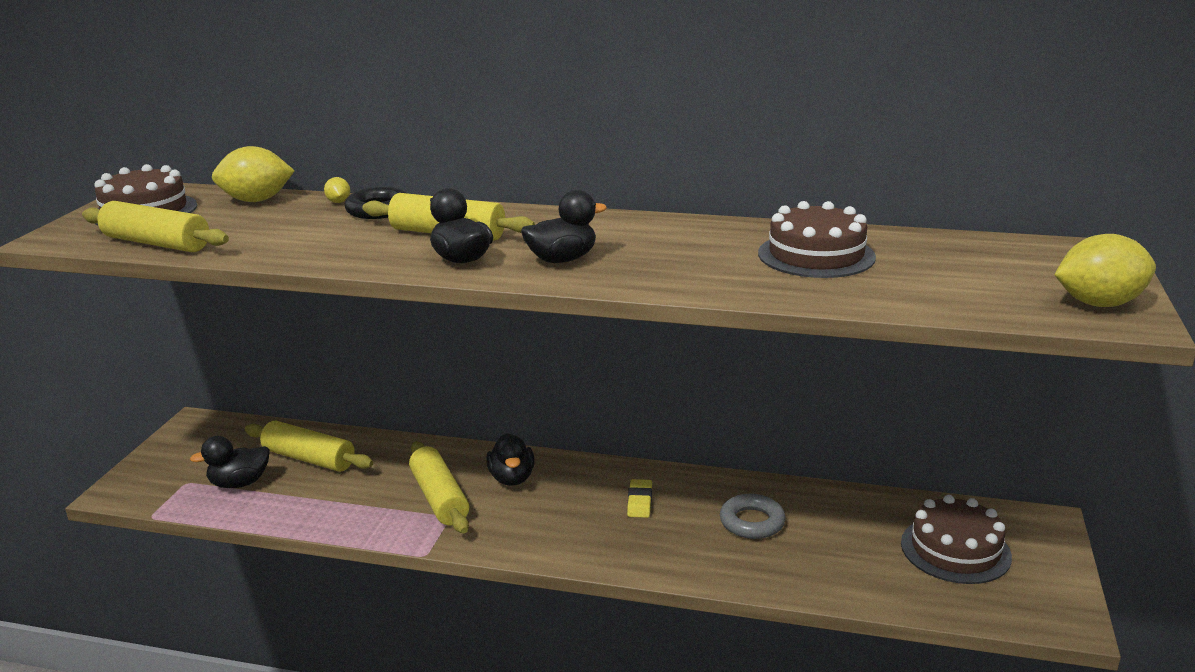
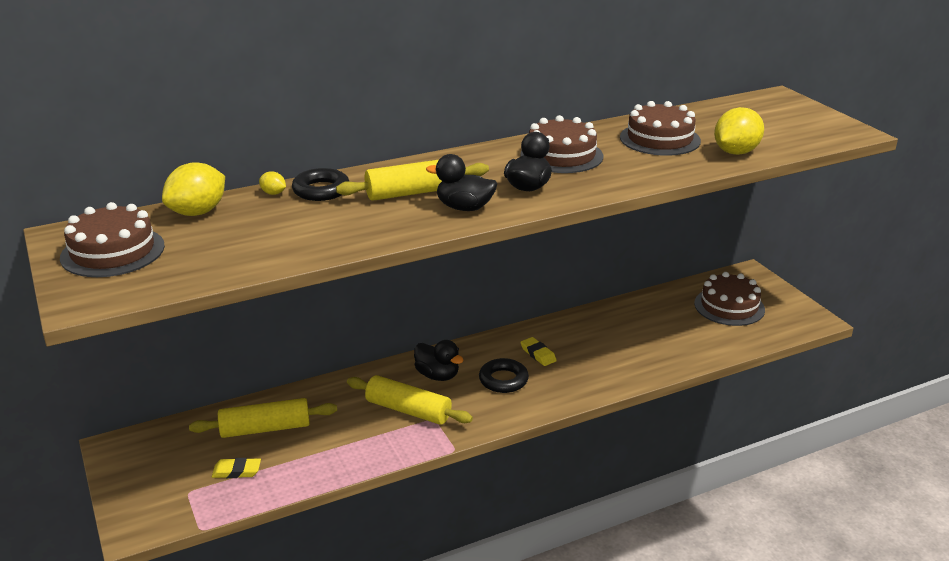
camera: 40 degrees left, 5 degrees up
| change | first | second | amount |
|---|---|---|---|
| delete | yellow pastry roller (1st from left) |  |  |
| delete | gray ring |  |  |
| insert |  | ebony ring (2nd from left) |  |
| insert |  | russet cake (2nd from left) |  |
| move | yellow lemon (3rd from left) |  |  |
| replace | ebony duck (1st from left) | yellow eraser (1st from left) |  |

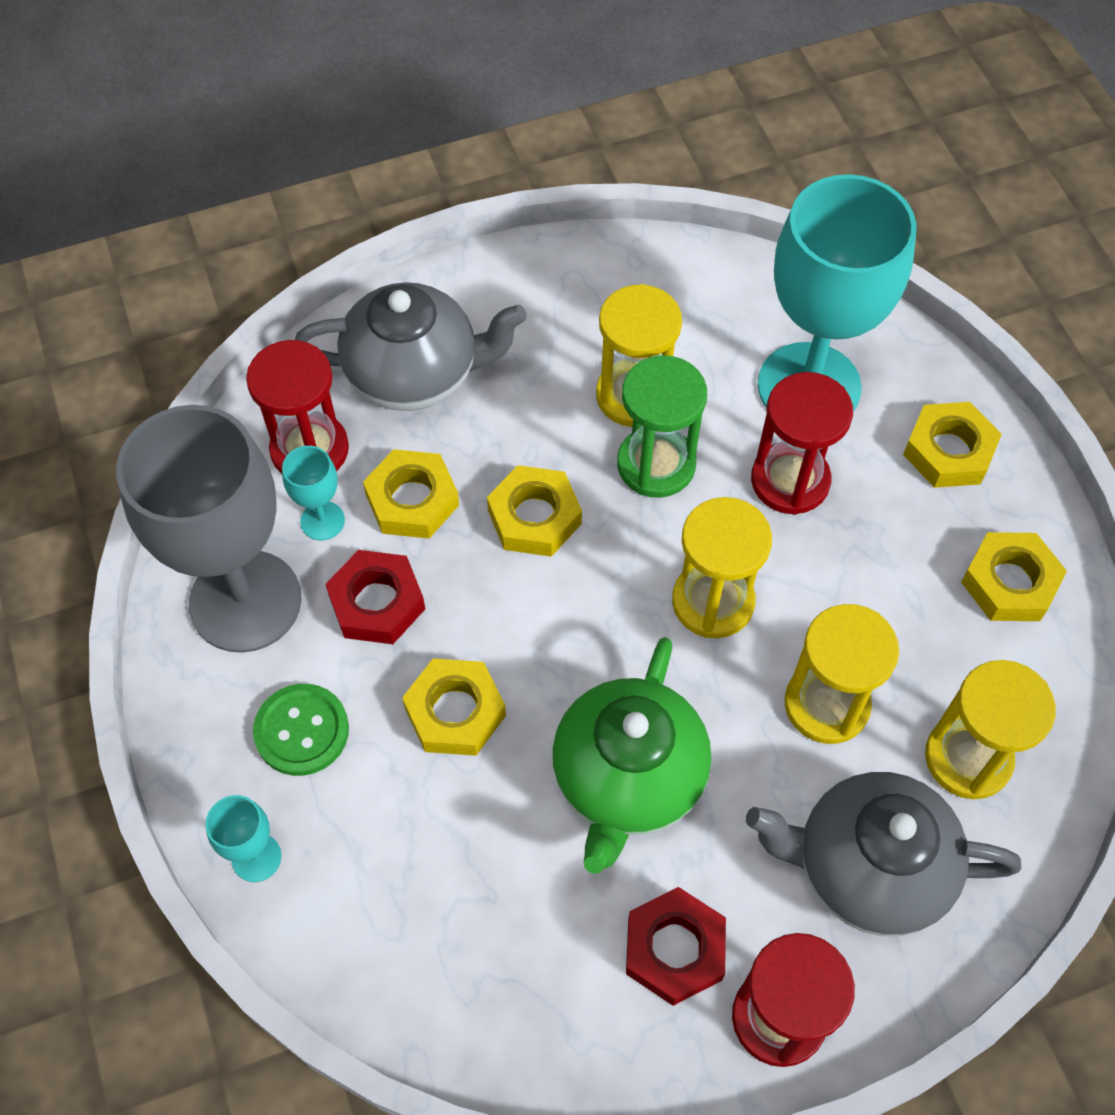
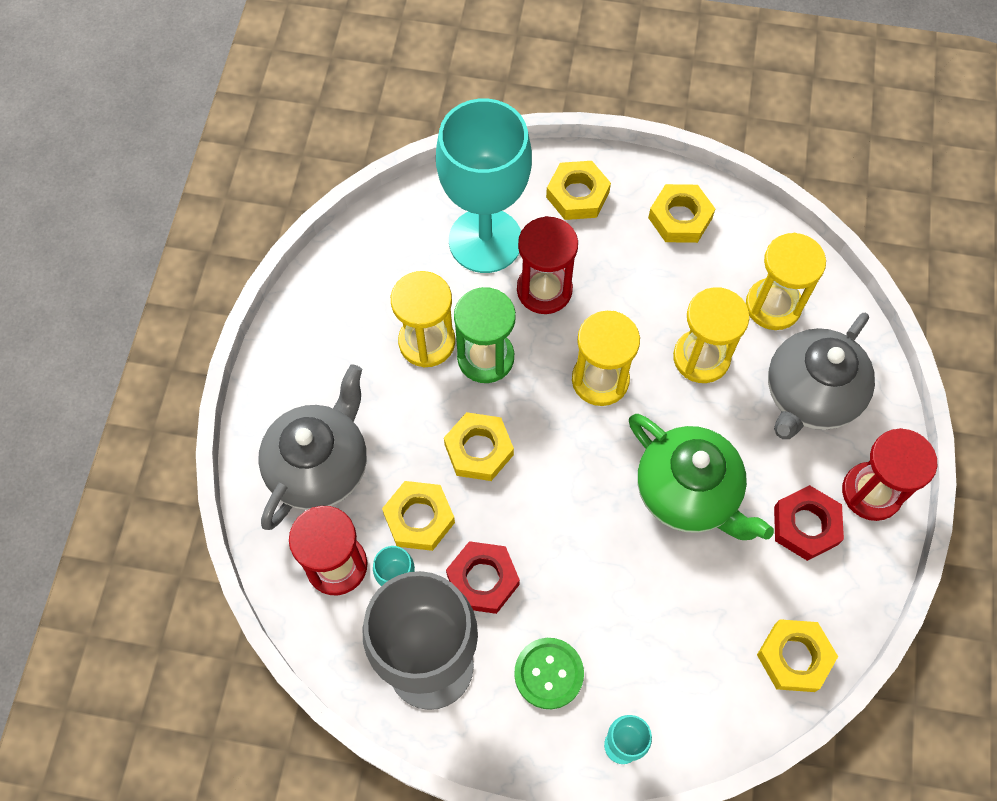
camera: 60 degrees left, 5 degrees up
| change | first | second | amount |
|---|---|---|---|
| move | yellow nut (2nd from left in the first image) | yellow nut (5th from left) |  |

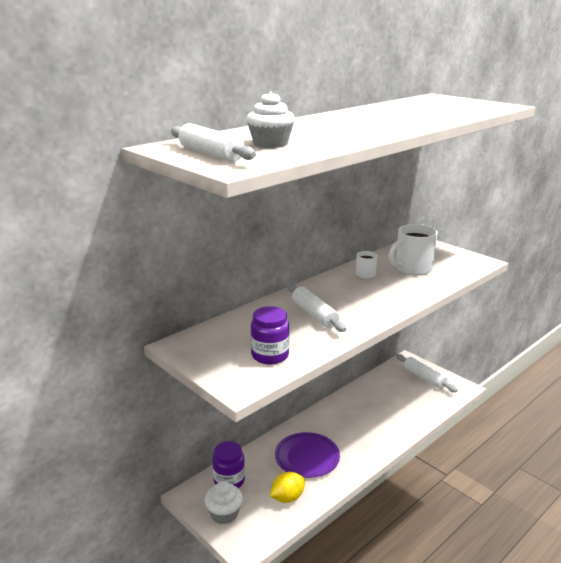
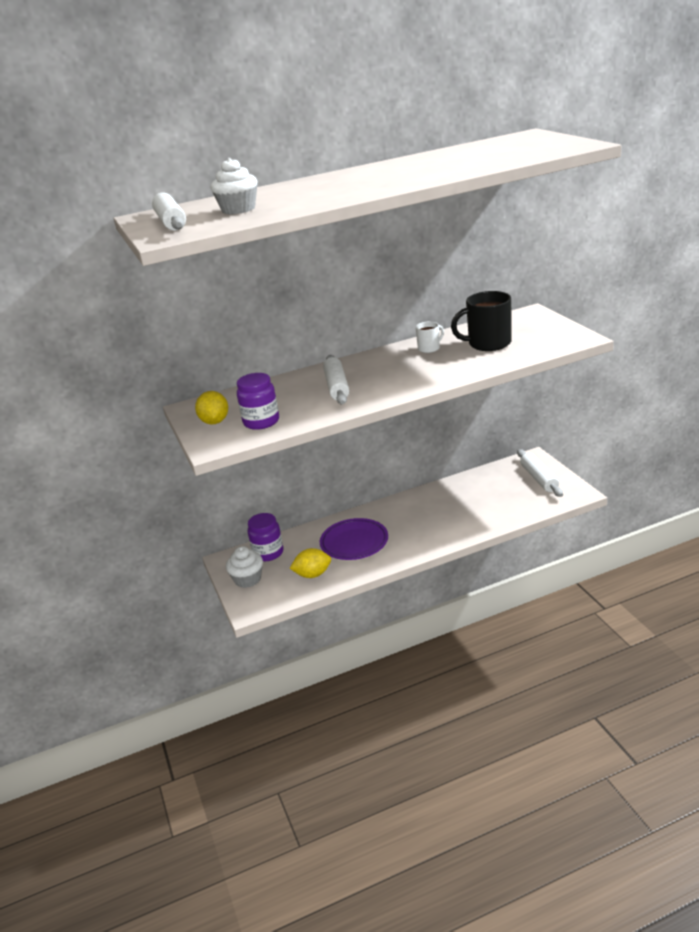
camera: 25 degrees right, 5 degrees up
| change | first | second | amount |
|---|---|---|---|
| insert |  | yellow lemon (1st from left) |  |
| recolor | white mug (2nd from left) | ebony mug |  |

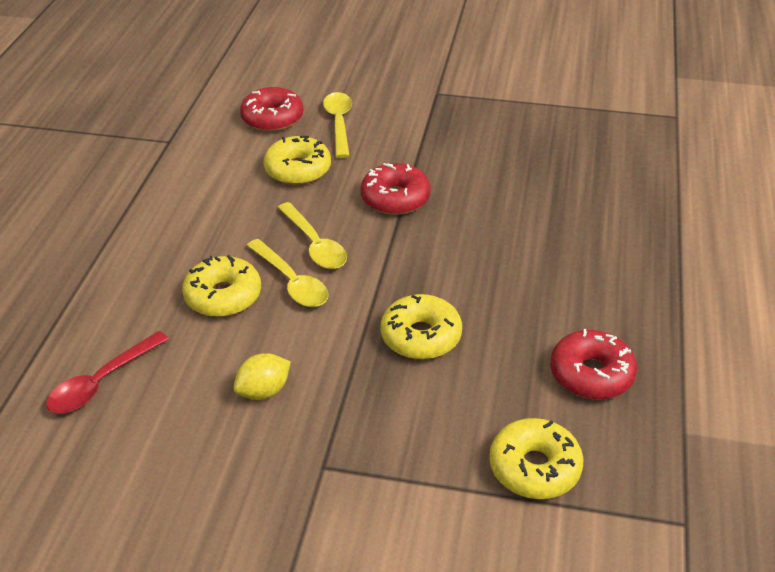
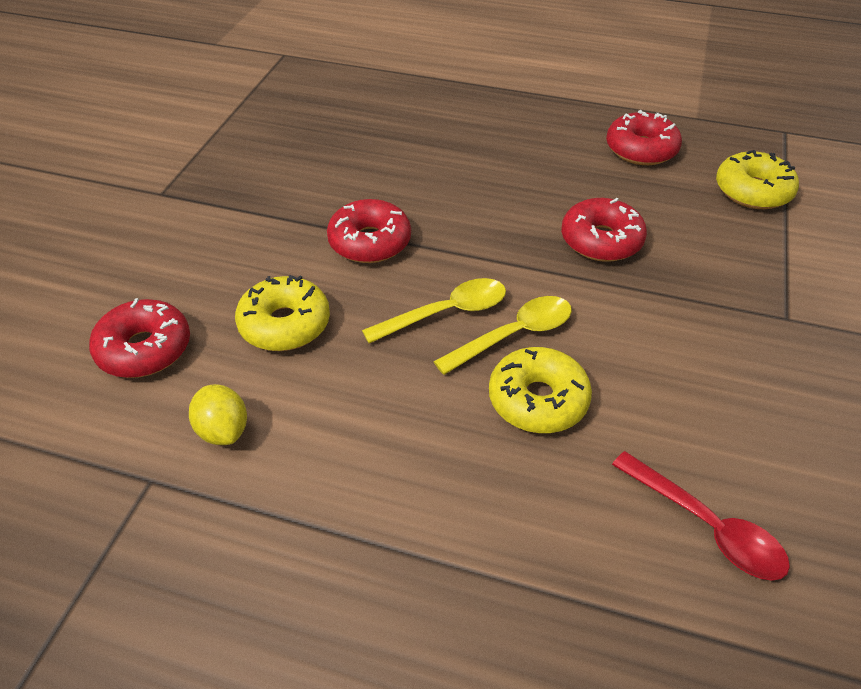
camera: 85 degrees left, 5 degrees up
| change | first | second | amount |
|---|---|---|---|
| delete | yellow spoon (3rd from left) |  |  |
| move | yellow lemon |  |  |
| recolor | yellow donut (3rd from left) | crimson donut (3rd from left) |  |

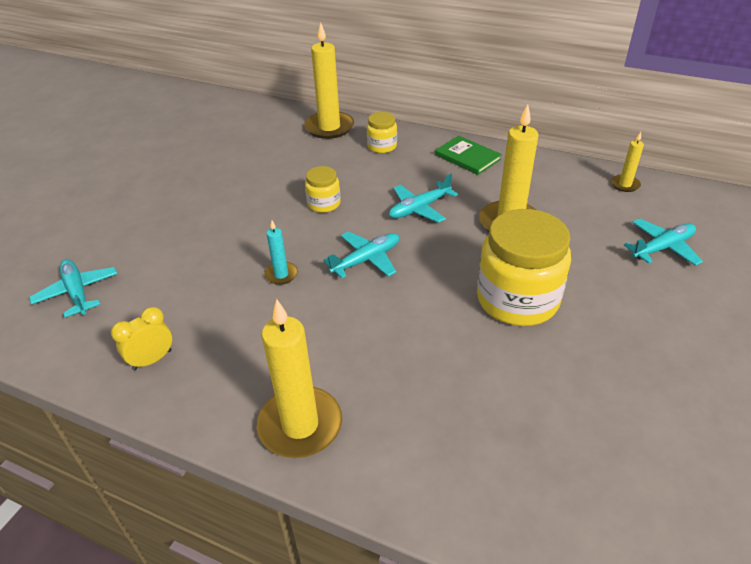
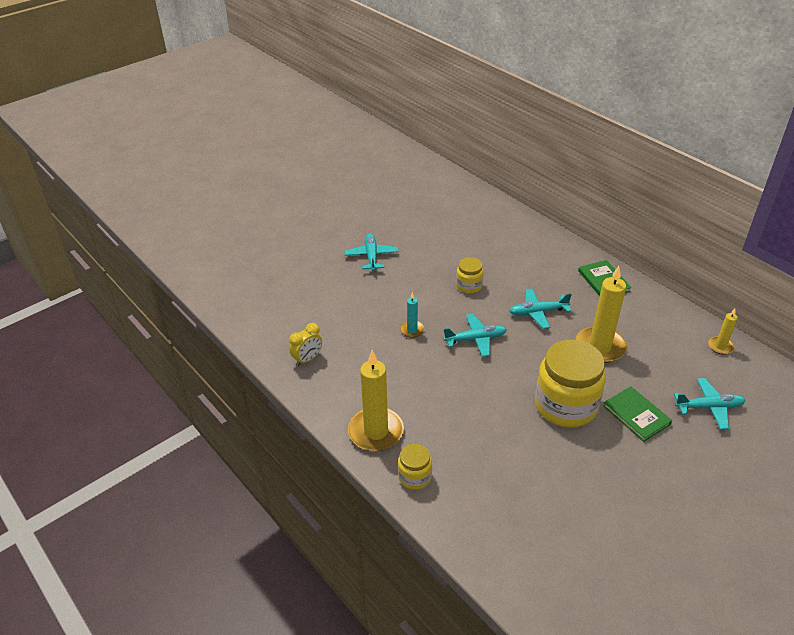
camera: 25 degrees right, 0 degrees up
| change | first | second | amount |
|---|---|---|---|
| delete | yellow candle (2nd from left) |  |  |
| insert |  | leaf-green hardcover (2nd from left) |  |
| move | turquoise aeroplane (1st from left) |  |  |
| move | yellow preserve jar (2nd from left in the first image) | yellow preserve jar (1st from left) |  |
| rotate | yellow clock |  | 150 degrees clockwise |

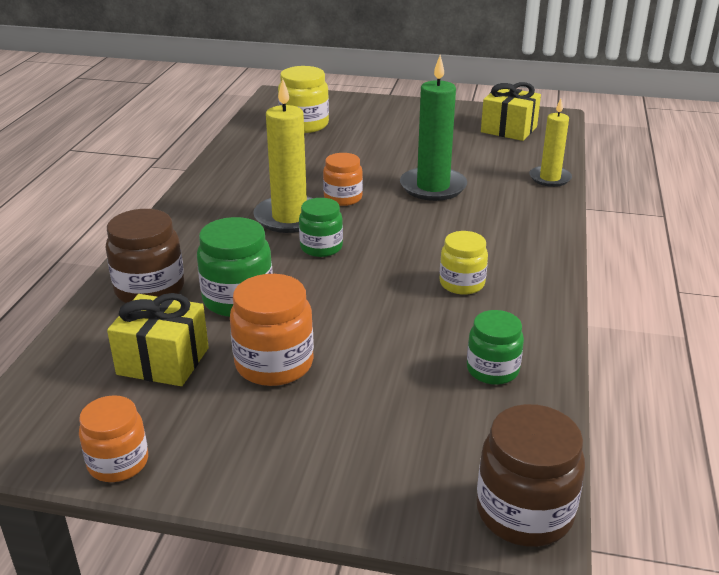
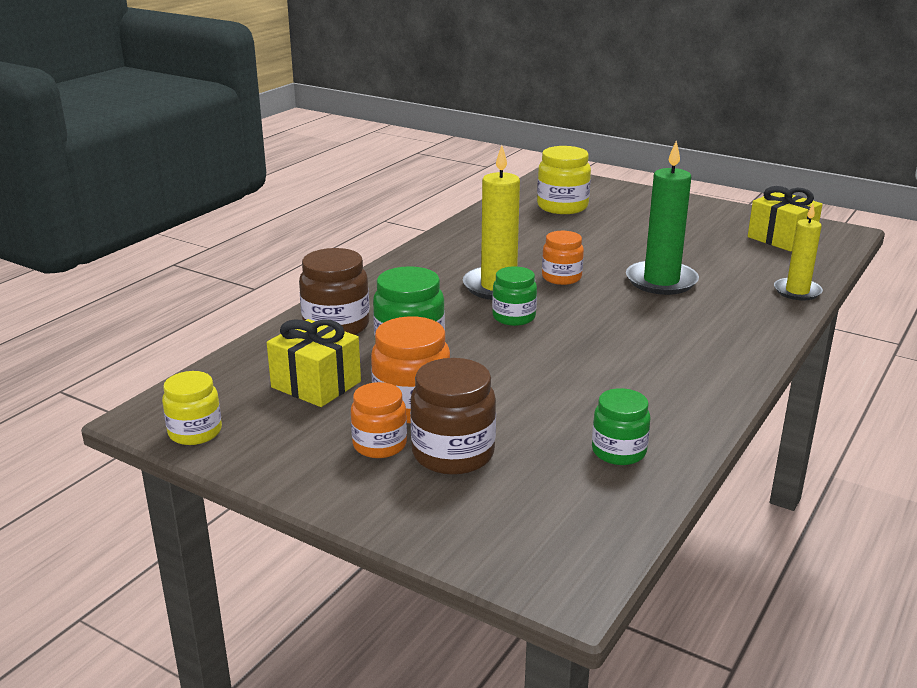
camera: 20 degrees right, 5 degrees down
| change | first | second | amount |
|---|---|---|---|
| move | orange-coloured preserve jar (1st from left) |  |  |
| move | yellow preserve jar (2nd from left in the first image) | yellow preserve jar (1st from left) |  |
| move | russet preserve jar (2nd from left) |  |  |

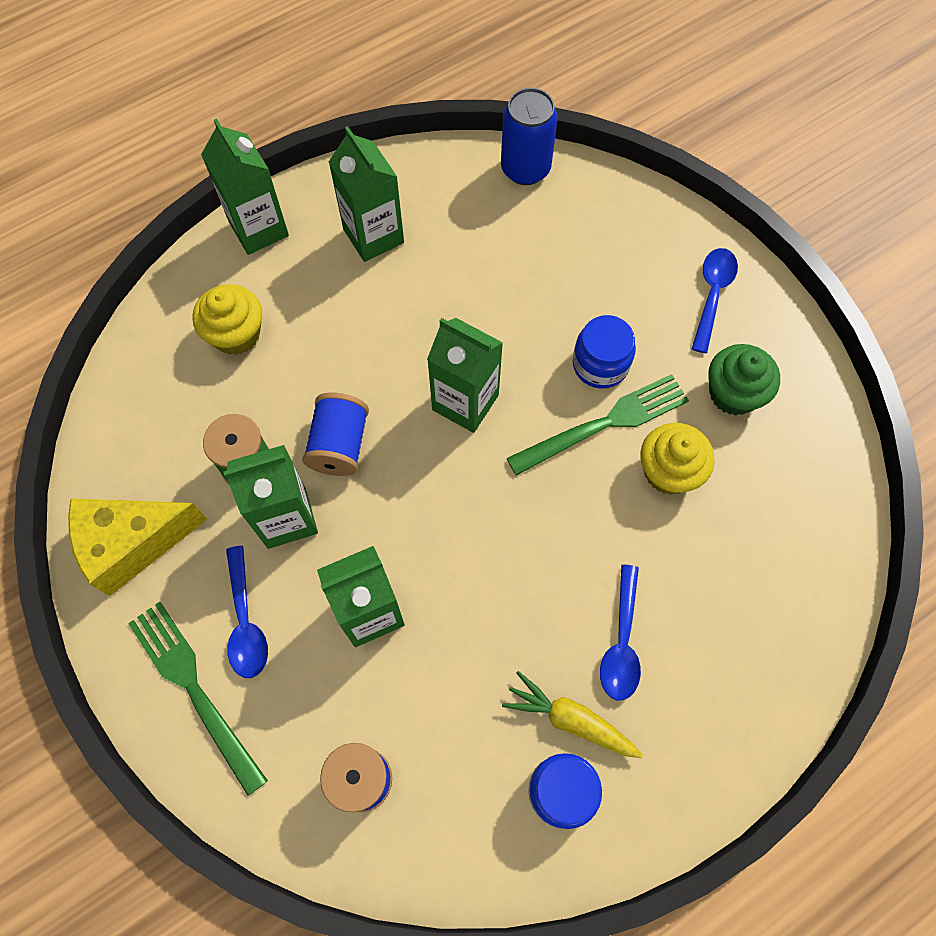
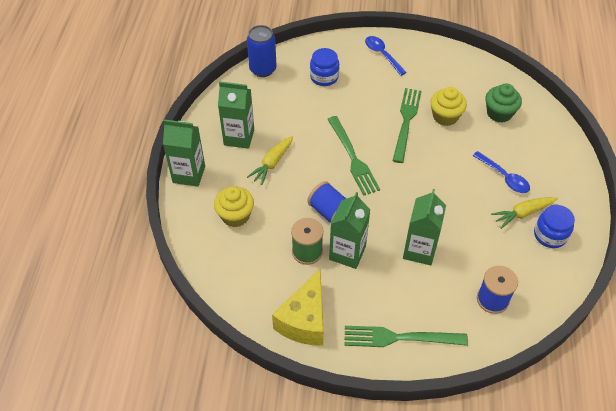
camera: 50 degrees left, 15 degrees down
| change | first | second | amount |
|---|---|---|---|
| delete | blue spoon (1st from left) |  |  |
| insert |  | yellow toy carrot (1st from left) |  |
| move | blue preserve jar (2nd from left in the first image) | blue preserve jar (1st from left) |  |
| move | leaf-green fairy cake |  |  |
| replace | leaf-green carton (5th from left) | leaf-green dinner fork (1st from left) |  |

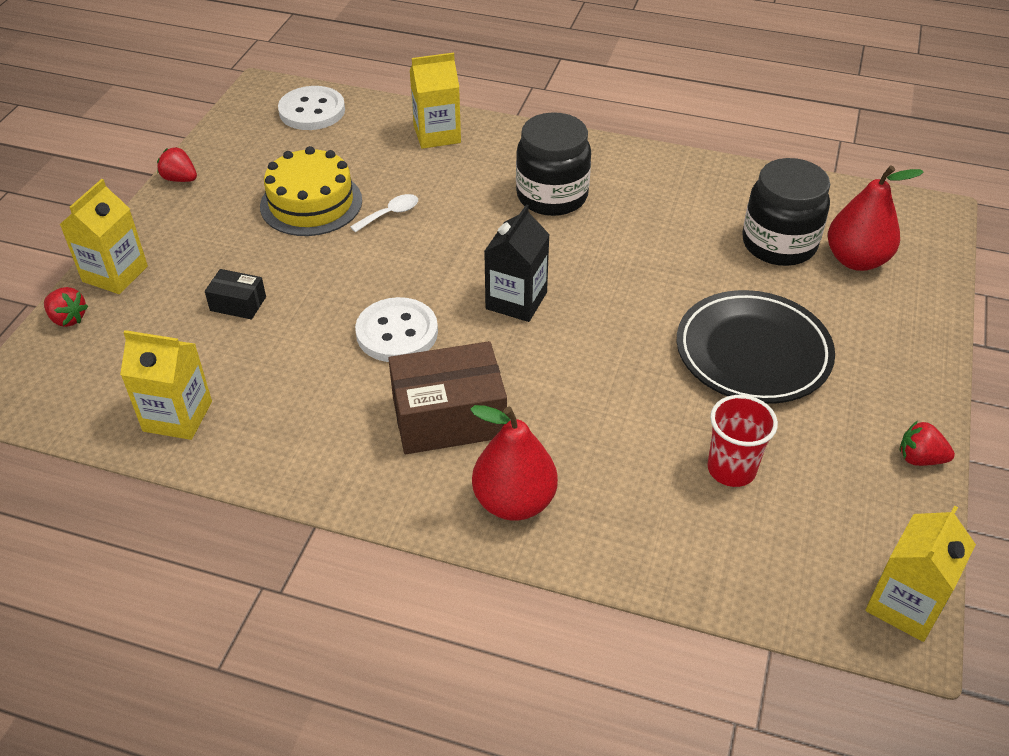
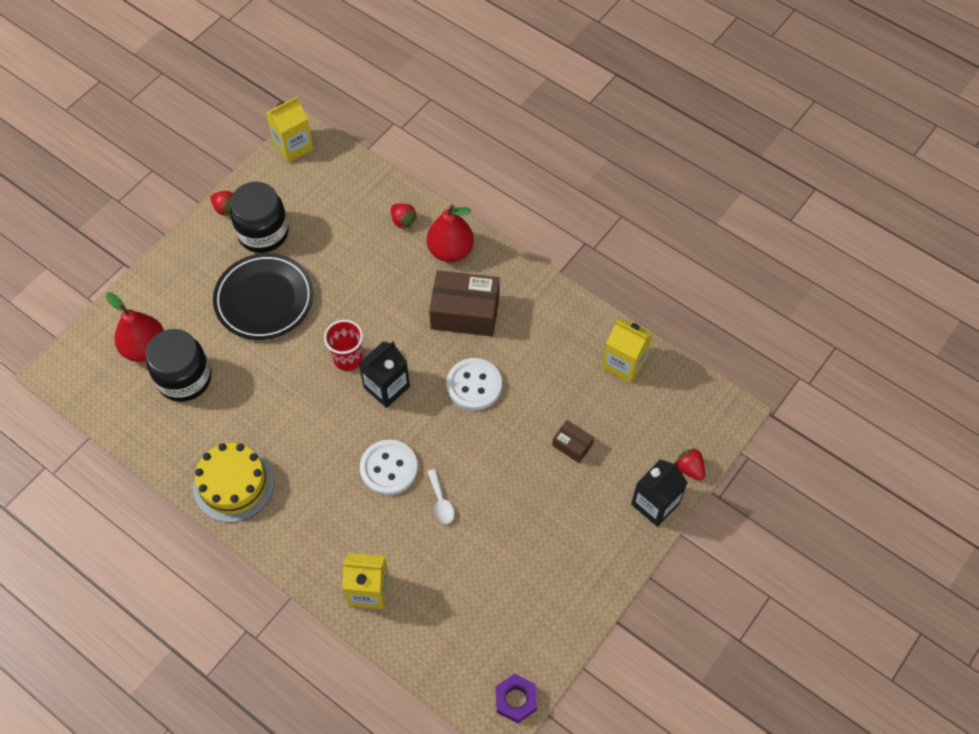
camera: 160 degrees left, 15 degrees up
| change | first | second | amount |
|---|---|---|---|
| insert |  | purple nut |  |
| move | crimson berry (2nd from left) |  |  |
| move | yellow cake |  |  |
| move | white shirt button (1st from left) |  |  |
| move | ebony preserve jar (1st from left in the first image) | ebony preserve jar (2nd from left) |  |
| move | crimson cup |  |  |
| recolor | yellow carton (1st from left) | ebony carton (2nd from left) |  |
| recolor | ebony box | russet box (2nd from left) |  |
| rotate | white spoon |  | 90 degrees counterclockwise |

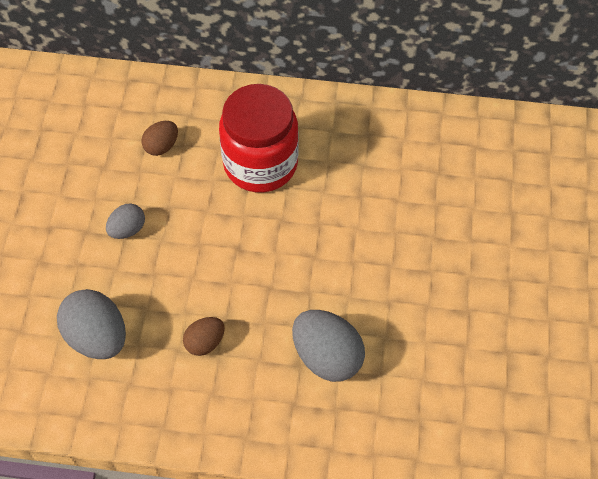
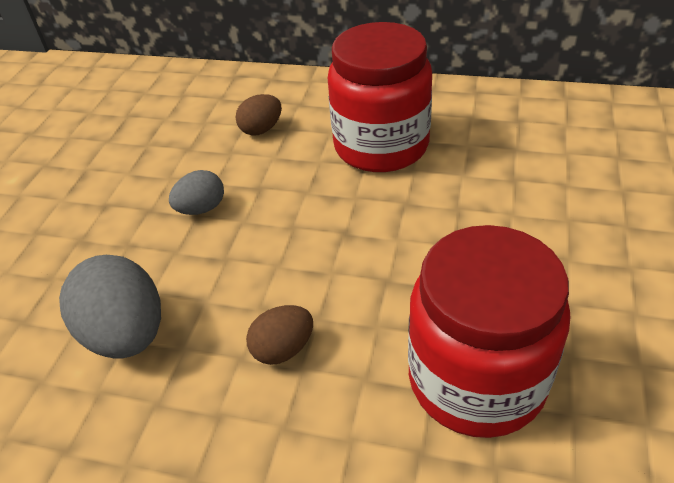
camera: 10 degrees right, 15 degrees down
| change | first | second | amount |
|---|---|---|---|
| replace | gray egg (3rd from left) | crimson preserve jar (2nd from left) |  |

